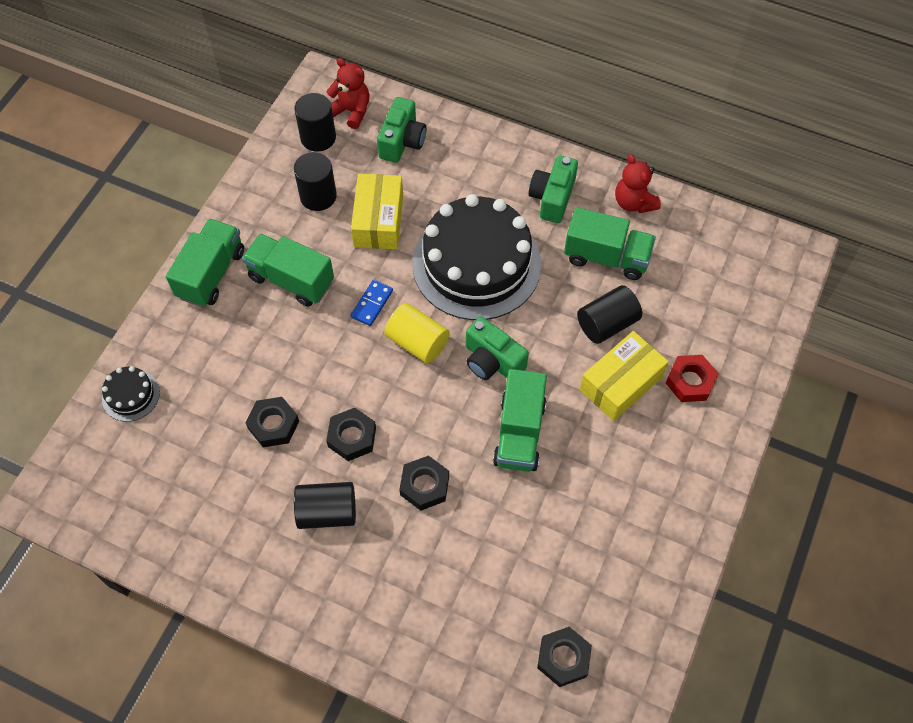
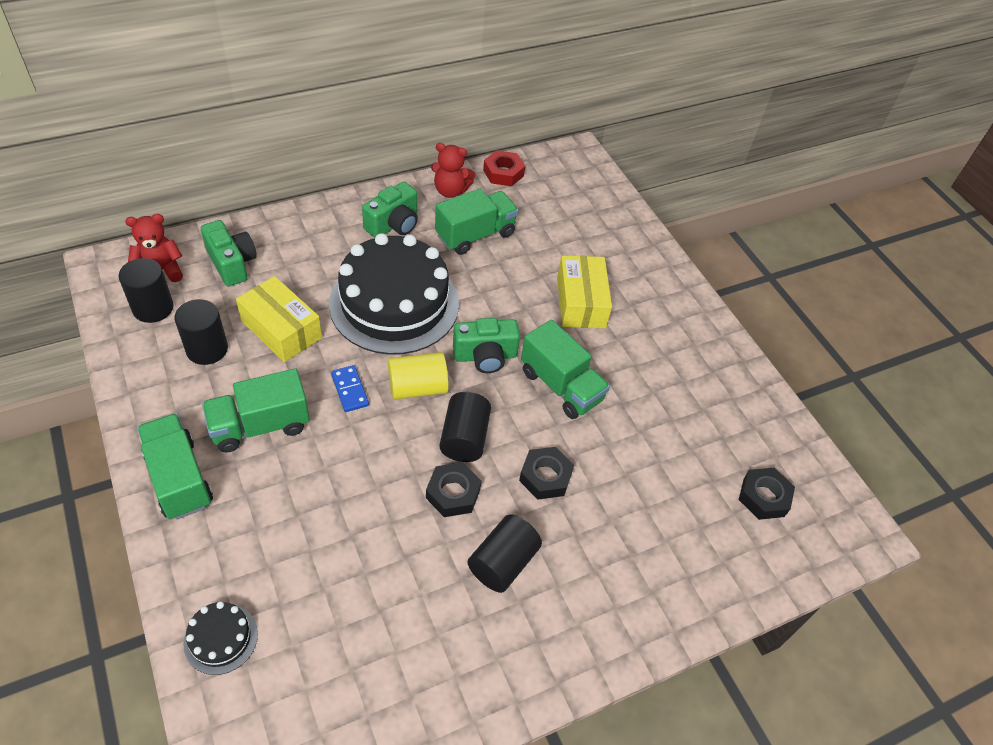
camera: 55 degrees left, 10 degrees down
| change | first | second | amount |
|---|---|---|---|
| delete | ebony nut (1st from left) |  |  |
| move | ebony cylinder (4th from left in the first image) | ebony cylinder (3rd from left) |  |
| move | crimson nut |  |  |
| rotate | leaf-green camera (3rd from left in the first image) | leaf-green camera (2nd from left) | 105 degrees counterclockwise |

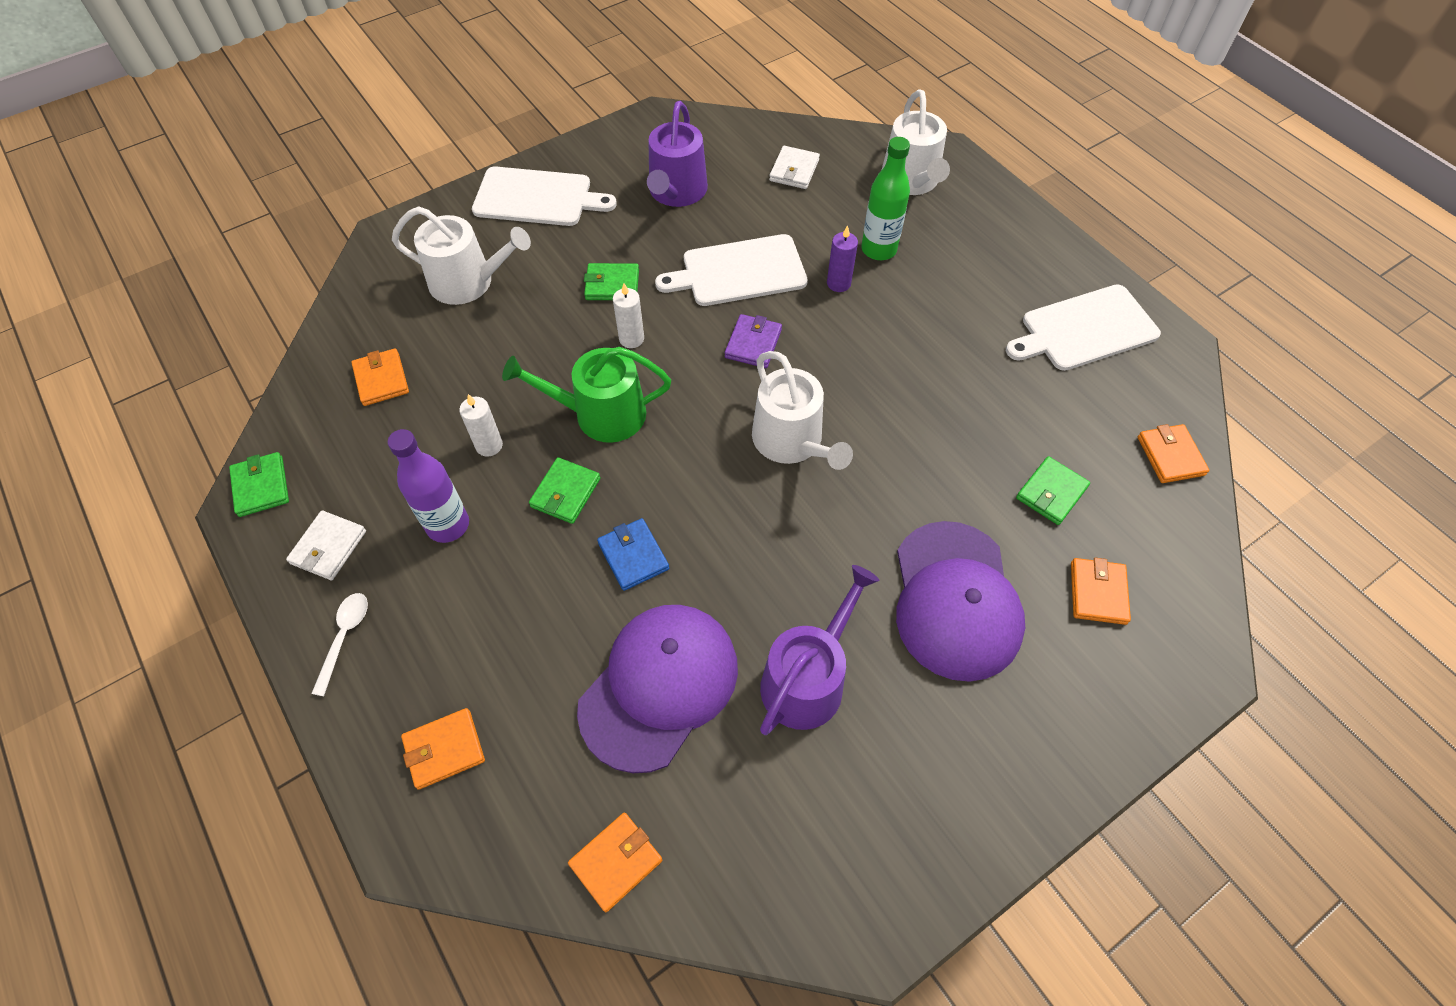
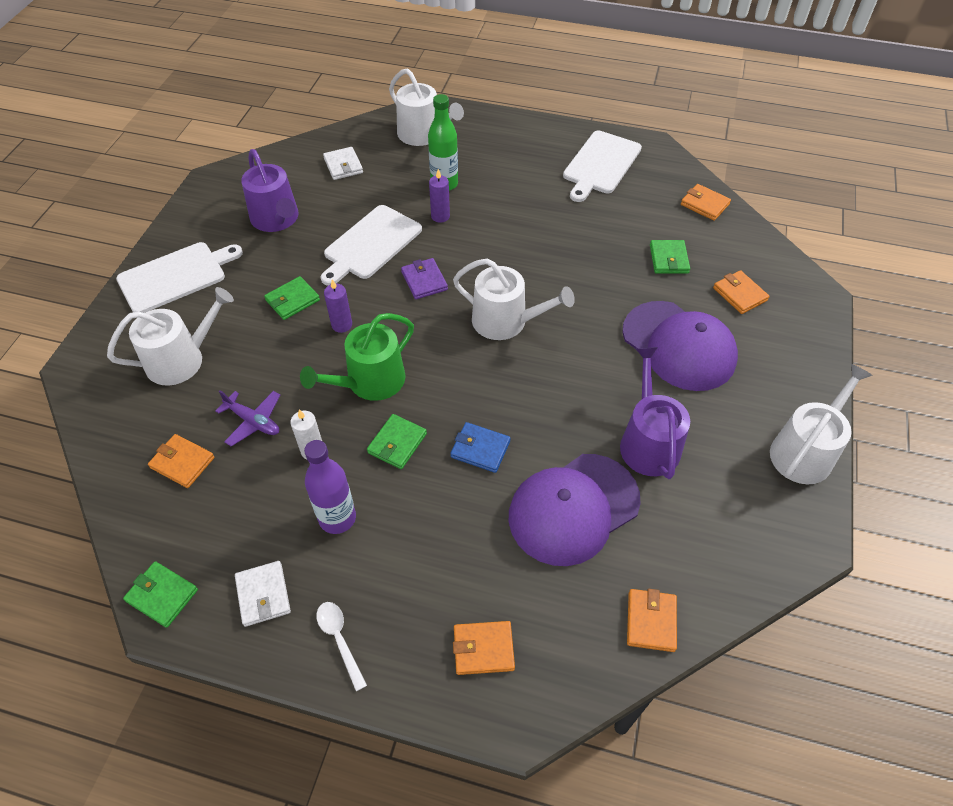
camera: 40 degrees left, 5 degrees down
| change | first | second | amount |
|---|---|---|---|
| insert |  | purple aeroplane |  |
| insert |  | white watering pot (4th from left) |  |
| recolor | white candle (2nd from left) | purple candle (1st from left) |  |
| rotate | orange-coloured card wallet (2nd from left) |  | 60 degrees clockwise |
| rotate | leaf-green card wallet (2nd from left in the first image) | leaf-green card wallet (3rd from left) | 45 degrees clockwise |
| rotate | purple baseball cap (1st from left) |  | 120 degrees counterclockwise |

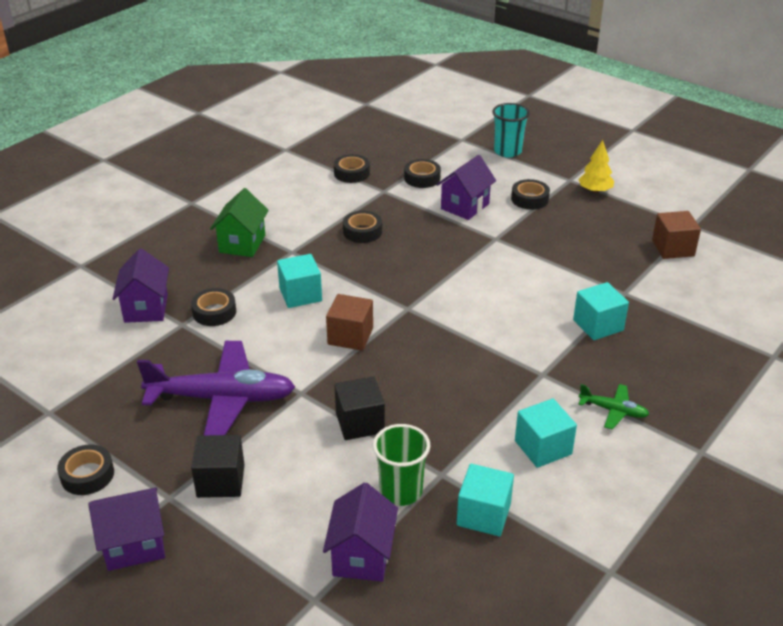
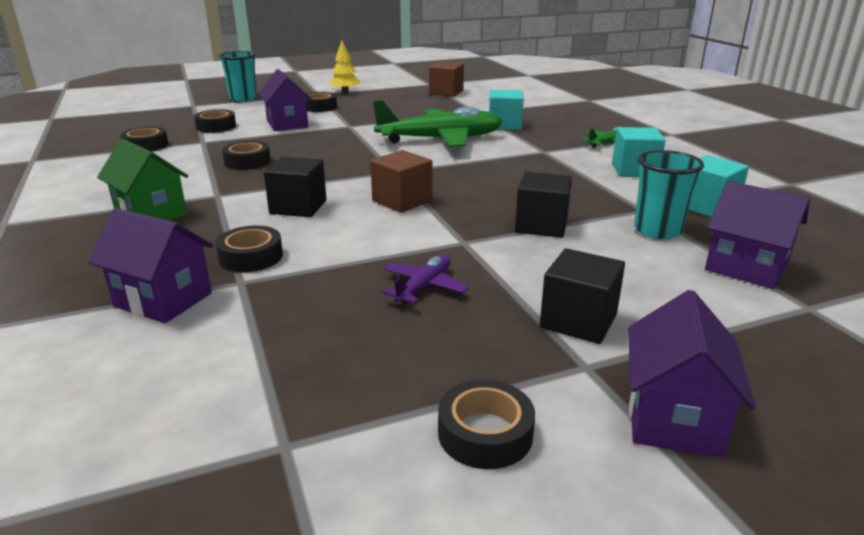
camera: 60 degrees left, 10 degrees down
| change | first | second | amount |
|---|---|---|---|
| insert |  | leaf-green aeroplane (1st from left) |  |
| recolor | turquoise solid cube (1st from left) | ebony solid cube (1st from left) |  |
| recolor | leaf-green cup | turquoise cup (2nd from left) |  |
| resize | purple aeroplane |  | x0.46 |

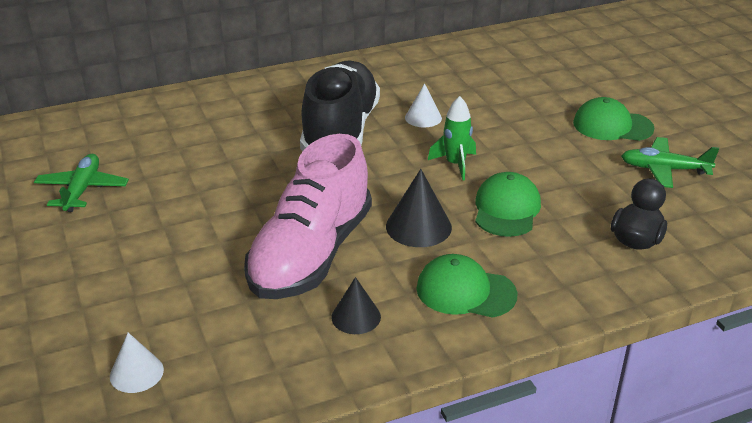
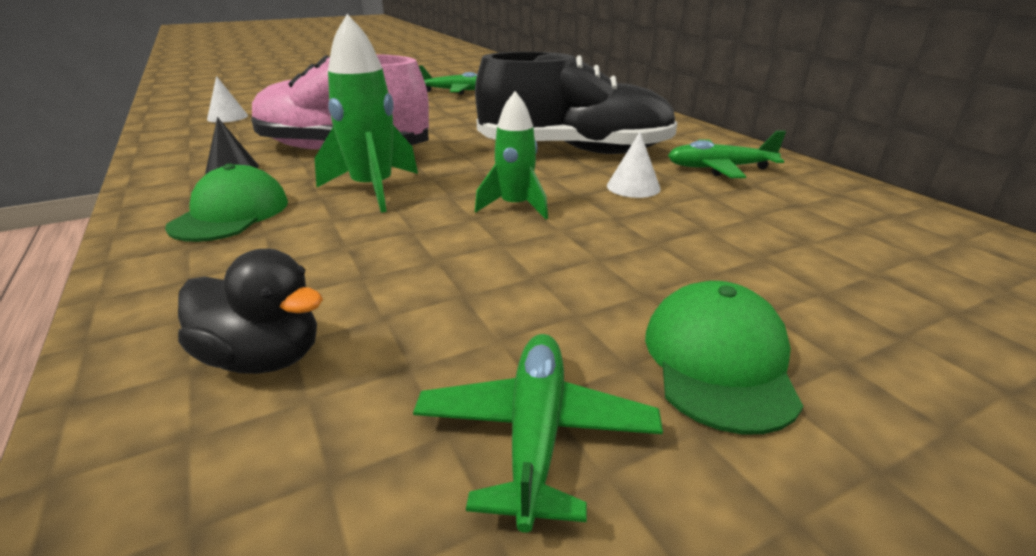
camera: 85 degrees right, 5 degrees down
| change | first | second | amount |
|---|---|---|---|
| delete | leaf-green baseball cap (2nd from left) |  |  |
| insert |  | leaf-green aeroplane (3rd from left) |  |
| replace | ebony solid cone (2nd from left) | leaf-green rocket (1st from left) |  |

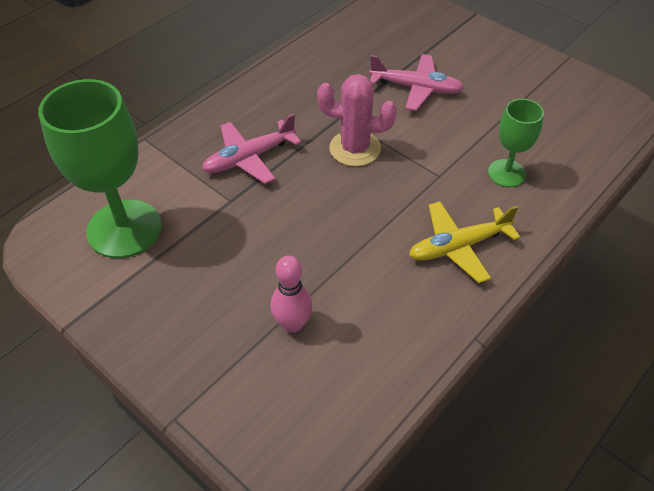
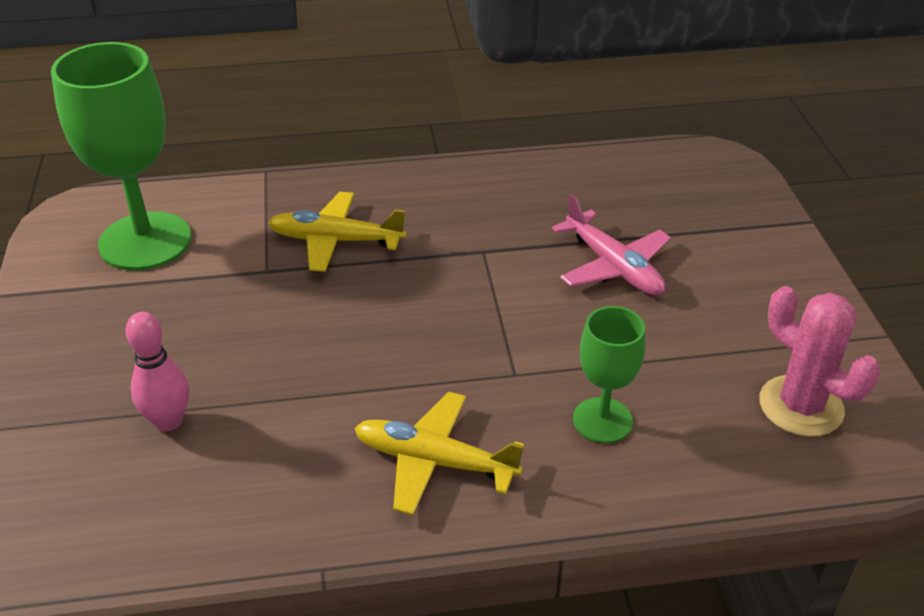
camera: 40 degrees right, 10 degrees down
| change | first | second | amount |
|---|---|---|---|
| move | pink cactus |  |  |
| recolor | pink aeroplane (1st from left) | yellow aeroplane (1st from left) |  |

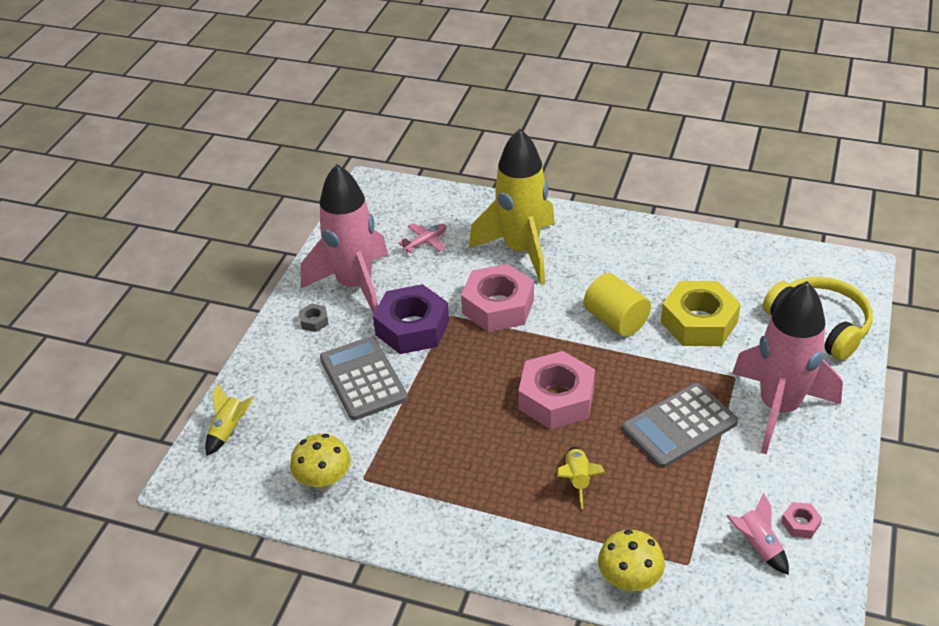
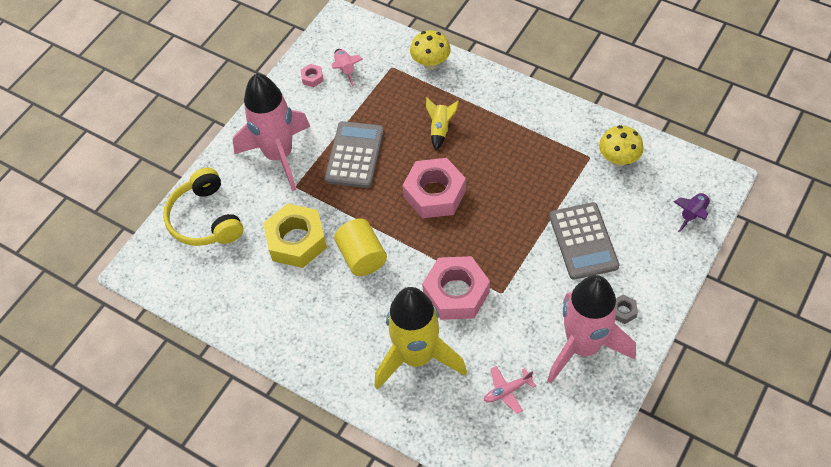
camera: 165 degrees left, 15 degrees up
| change | first | second | amount |
|---|---|---|---|
| delete | purple nut |  |  |
| recolor | yellow rocket (1st from left) | purple rocket |  |
| rotate | gray calculator (2nd from left in the first image) | gray calculator (1st from left) | 60 degrees counterclockwise |

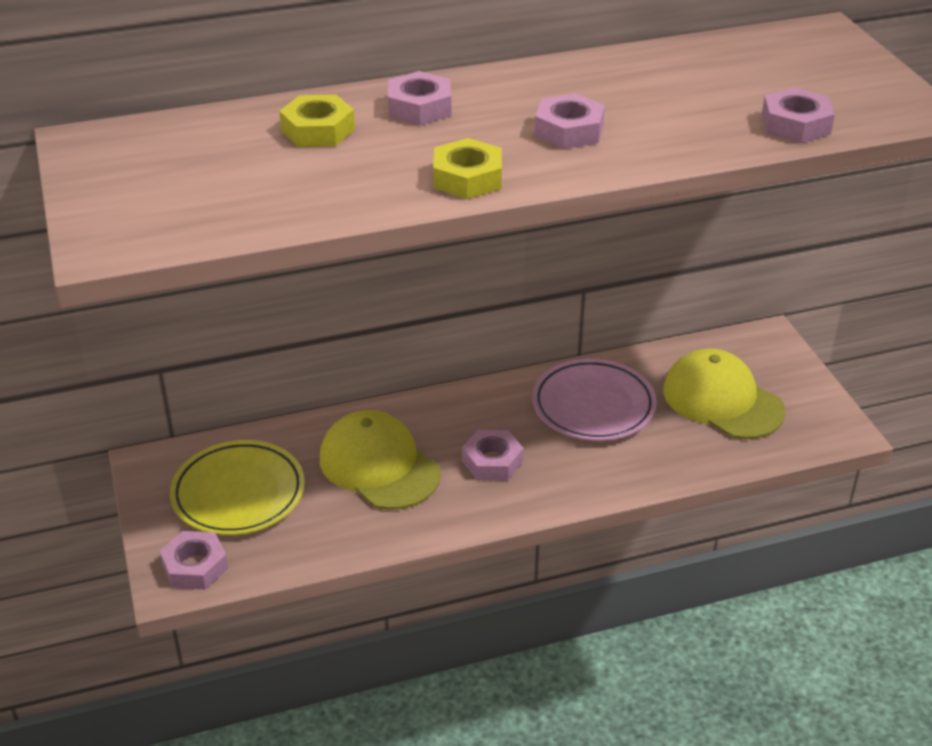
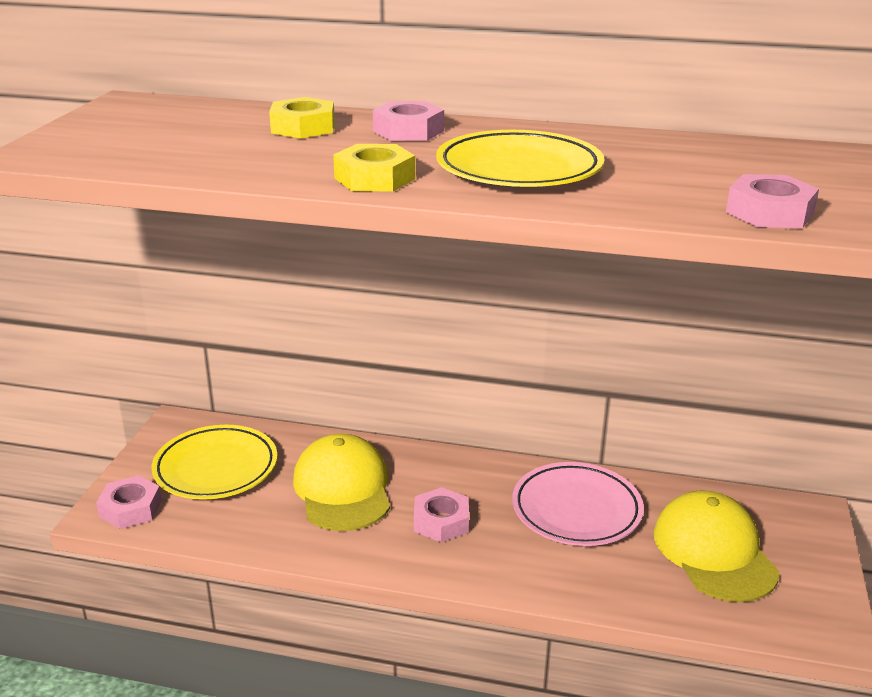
camera: 30 degrees right, 10 degrees down
| change | first | second | amount |
|---|---|---|---|
| replace | pink nut (4th from left) | yellow dinner plate (2nd from left) |  |

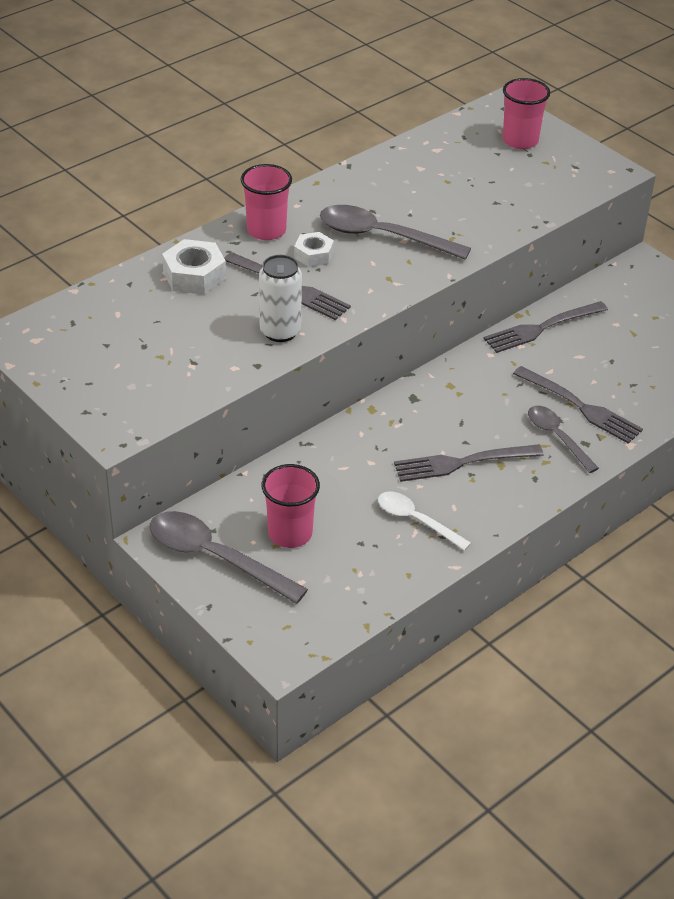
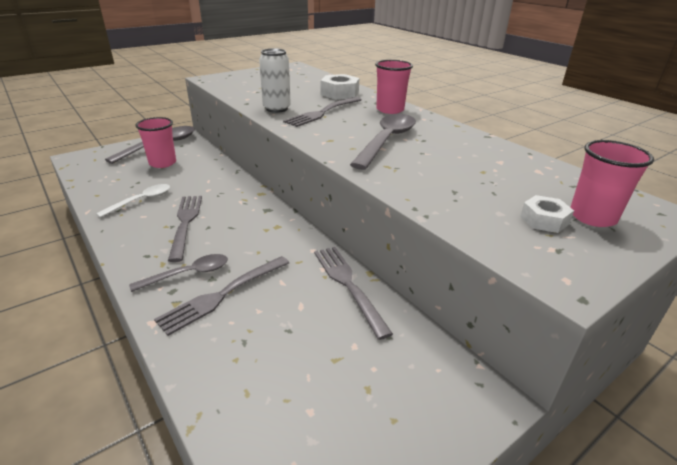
camera: 95 degrees right, 10 degrees down
| change | first | second | amount |
|---|---|---|---|
| move | white nut (2nd from left) |  |  |

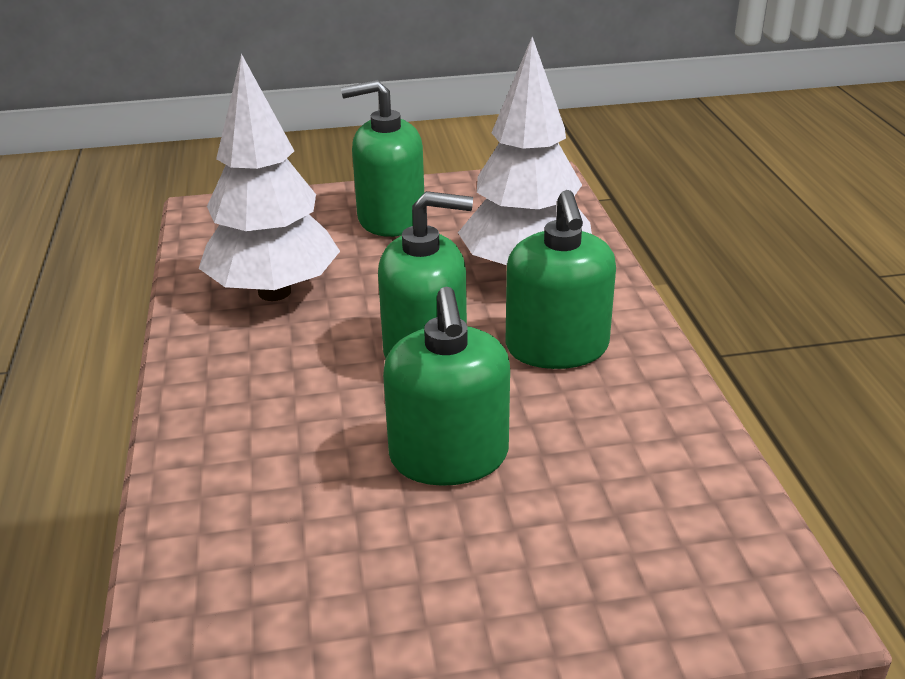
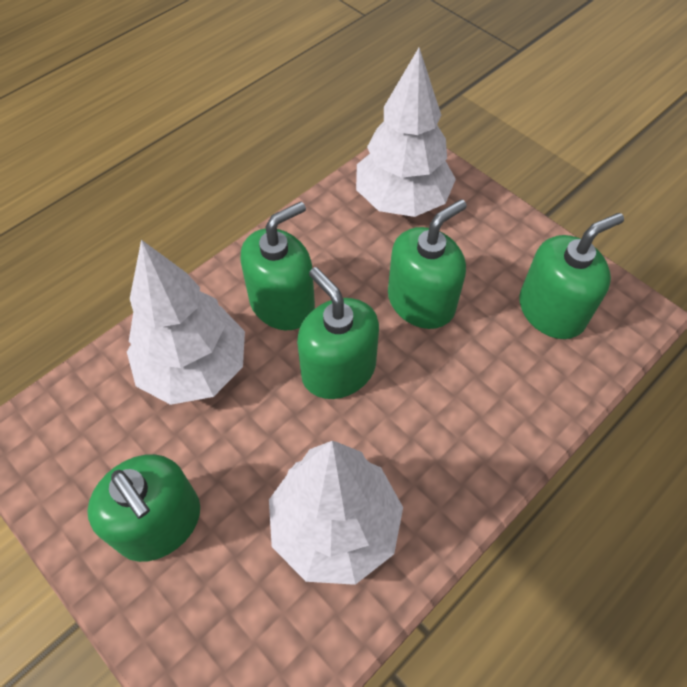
camera: 125 degrees left, 25 degrees up
| change | first | second | amount |
|---|---|---|---|
| insert |  | white toy tree (3rd from left) |  |
| insert |  | leaf-green soap pump (5th from left) |  |

